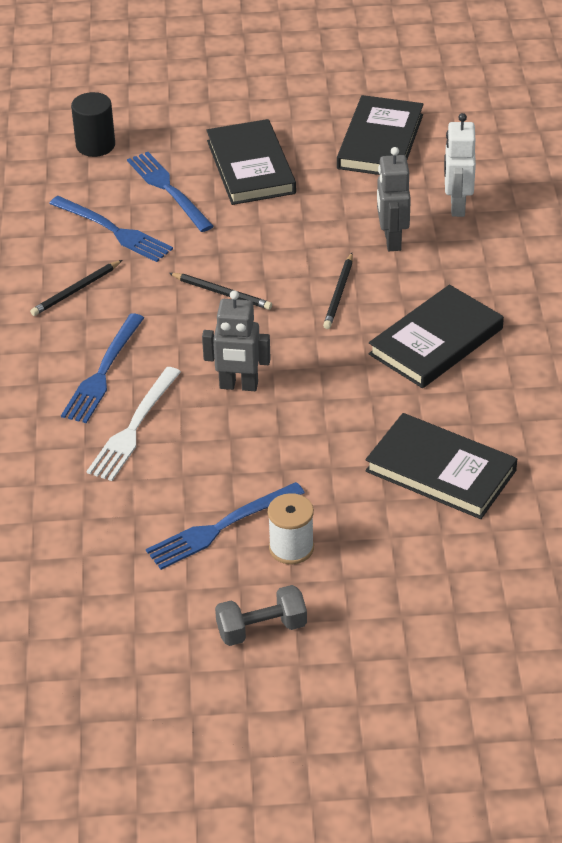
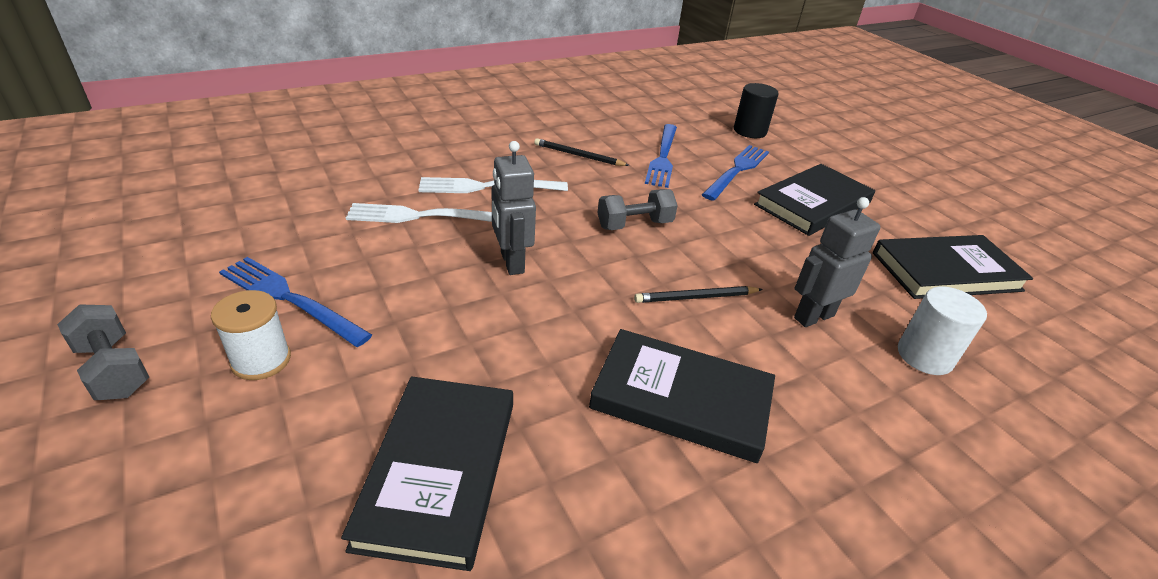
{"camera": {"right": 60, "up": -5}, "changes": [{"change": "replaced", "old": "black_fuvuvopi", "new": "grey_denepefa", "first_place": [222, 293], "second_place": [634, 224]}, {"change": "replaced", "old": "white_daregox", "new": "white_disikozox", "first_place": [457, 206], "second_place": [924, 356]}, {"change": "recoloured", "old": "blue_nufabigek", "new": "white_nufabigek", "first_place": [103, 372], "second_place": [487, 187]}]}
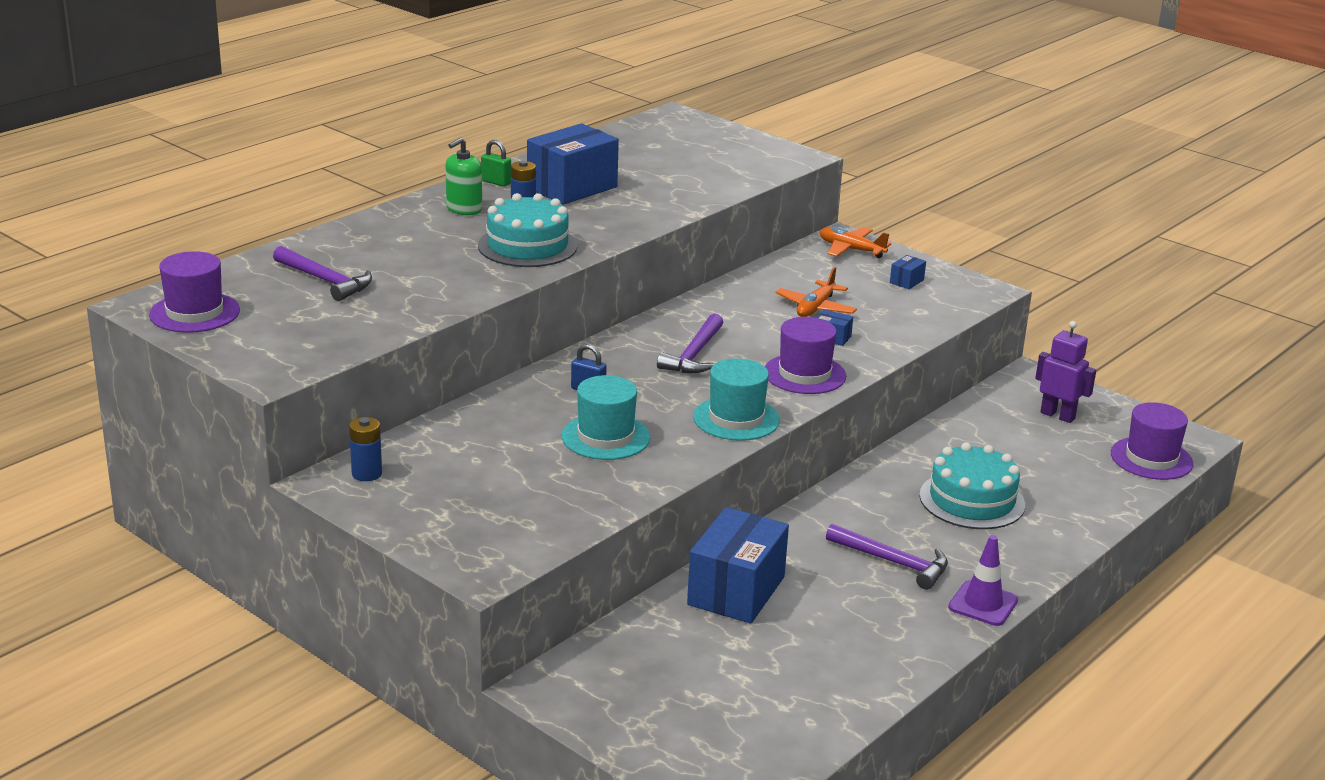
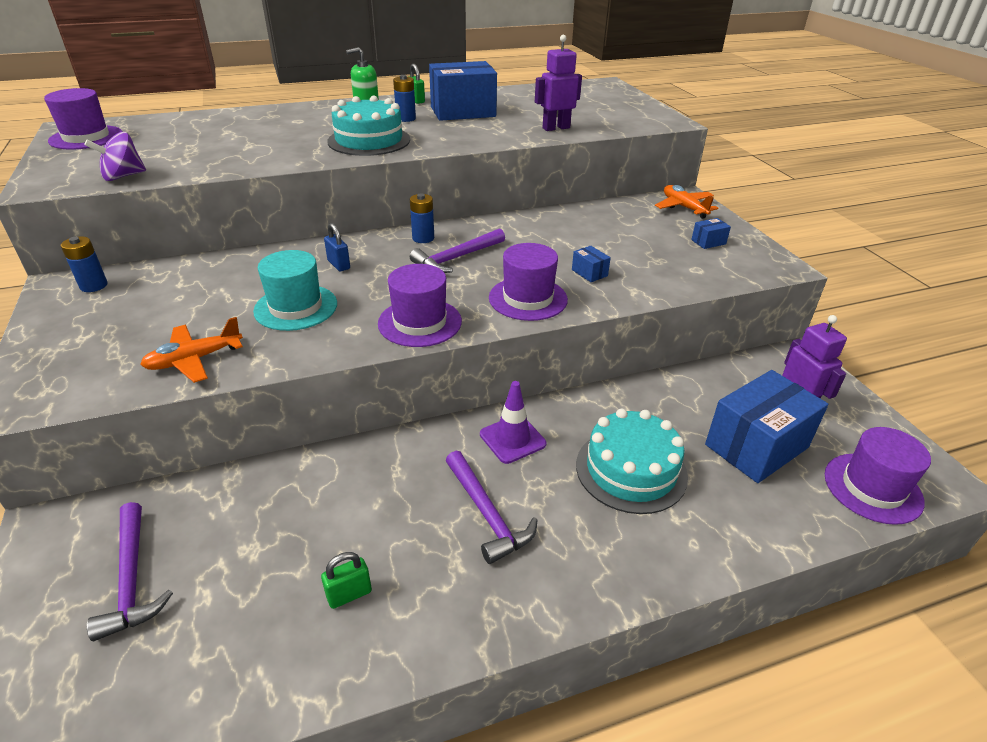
{"camera": {"right": 30, "up": 10}, "changes": [{"change": "added", "new": "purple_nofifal", "second_place": [123, 176]}, {"change": "added", "new": "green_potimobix", "second_place": [349, 594]}, {"change": "added", "new": "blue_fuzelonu", "second_place": [423, 238]}, {"change": "added", "new": "purple_daregox", "second_place": [556, 128]}, {"change": "moved", "old": "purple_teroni", "first_place": [325, 281], "second_place": [131, 579]}, {"change": "moved", "old": "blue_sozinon", "first_place": [736, 591], "second_place": [756, 446]}, {"change": "moved", "old": "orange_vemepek", "first_place": [815, 308], "second_place": [194, 360]}, {"change": "moved", "old": "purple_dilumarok", "first_place": [983, 604], "second_place": [512, 439]}, {"change": "recoloured", "old": "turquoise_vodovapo", "new": "purple_vodovapo", "first_place": [736, 419], "second_place": [420, 322]}]}
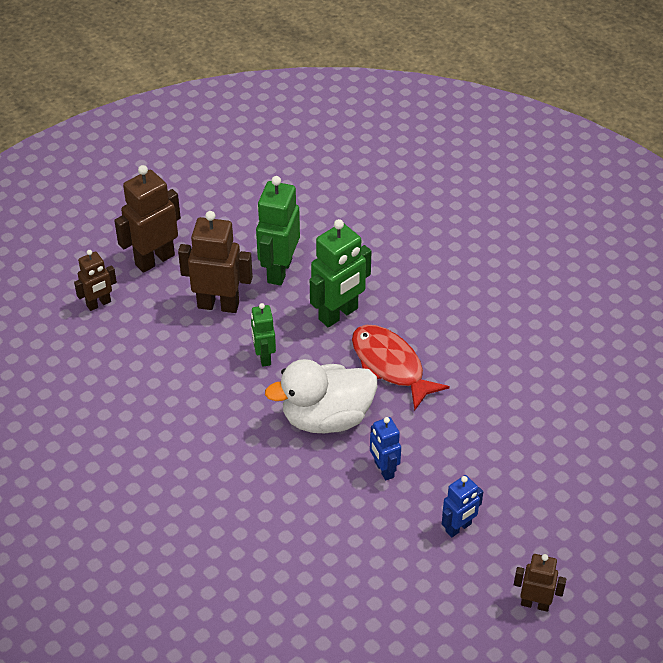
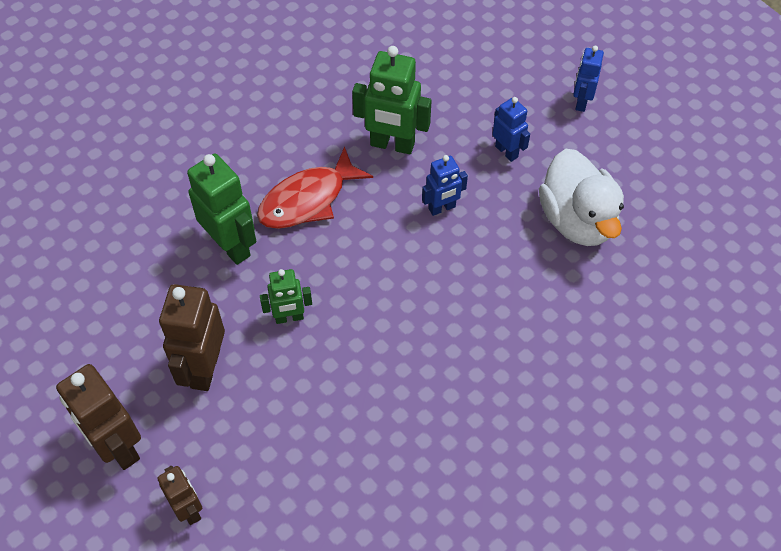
{"camera": {"right": -90, "up": 10}, "changes": [{"change": "moved", "old": "green_daregox", "first_place": [279, 270], "second_place": [392, 145]}, {"change": "moved", "old": "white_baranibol", "first_place": [326, 417], "second_place": [577, 220]}, {"change": "recoloured", "old": "brown_daregox", "new": "blue_daregox", "first_place": [535, 603], "second_place": [581, 102]}]}
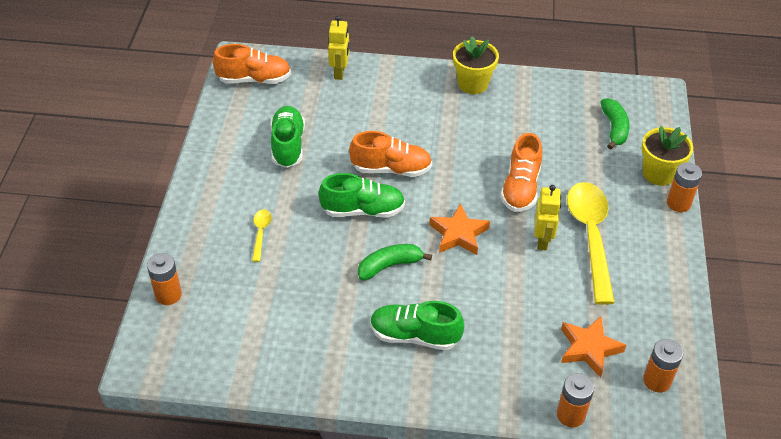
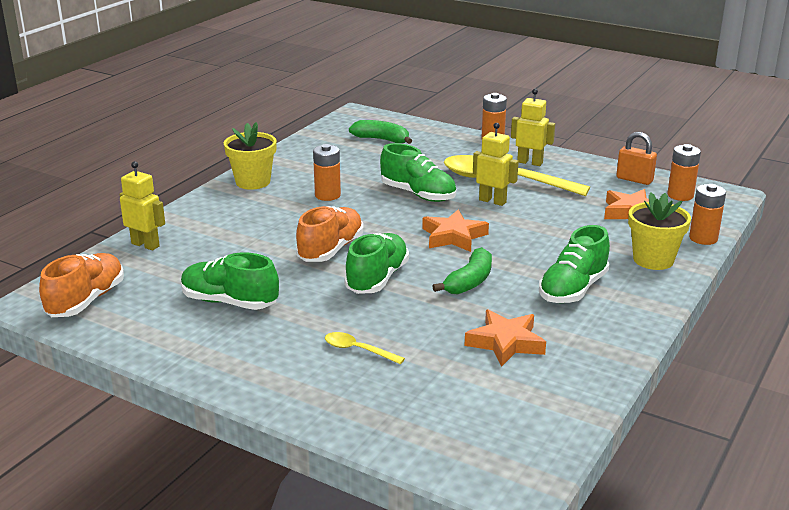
{"camera": {"right": -65, "up": -20}, "changes": [{"change": "added", "new": "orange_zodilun", "second_place": [506, 343]}, {"change": "added", "new": "yellow_daregox", "second_place": [530, 162]}, {"change": "added", "new": "orange_potimobix", "second_place": [634, 179]}, {"change": "moved", "old": "orange_fuzelonu", "first_place": [168, 295], "second_place": [327, 195]}, {"change": "moved", "old": "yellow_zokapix", "first_place": [659, 173], "second_place": [653, 260]}, {"change": "recoloured", "old": "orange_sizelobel", "new": "green_sizelobel", "first_place": [520, 188], "second_place": [418, 194]}, {"change": "turned", "old": "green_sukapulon", "first_place": [389, 266], "second_place": [469, 281], "degrees": -150}]}
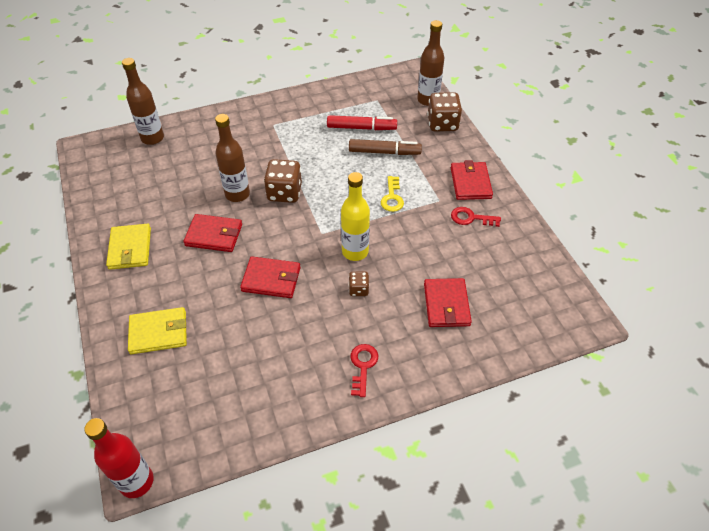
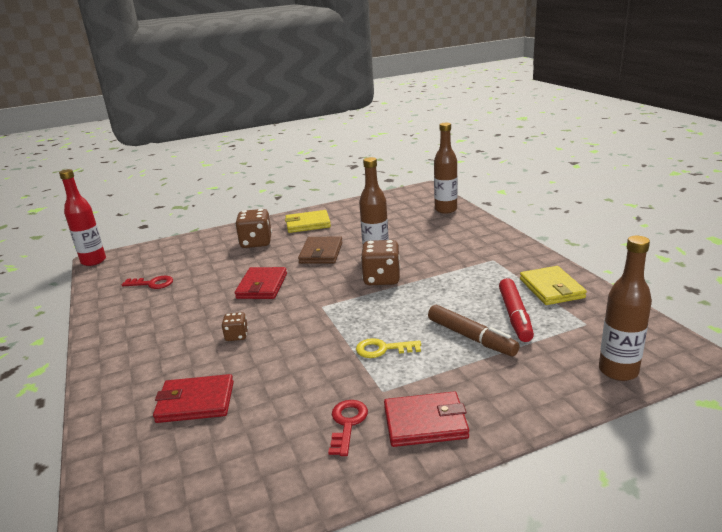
{"camera": {"right": 90, "up": -25}, "changes": [{"change": "removed", "old": "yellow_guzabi", "first_place": [355, 252]}, {"change": "moved", "old": "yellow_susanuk", "first_place": [158, 332], "second_place": [551, 288]}, {"change": "moved", "old": "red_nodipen", "first_place": [363, 366], "second_place": [152, 284]}, {"change": "moved", "old": "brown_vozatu", "first_place": [442, 124], "second_place": [256, 243]}, {"change": "recoloured", "old": "red_susanuk", "new": "brown_susanuk", "first_place": [214, 235], "second_place": [321, 253]}, {"change": "turned", "old": "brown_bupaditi", "first_place": [384, 152], "second_place": [471, 337], "degrees": -45}]}
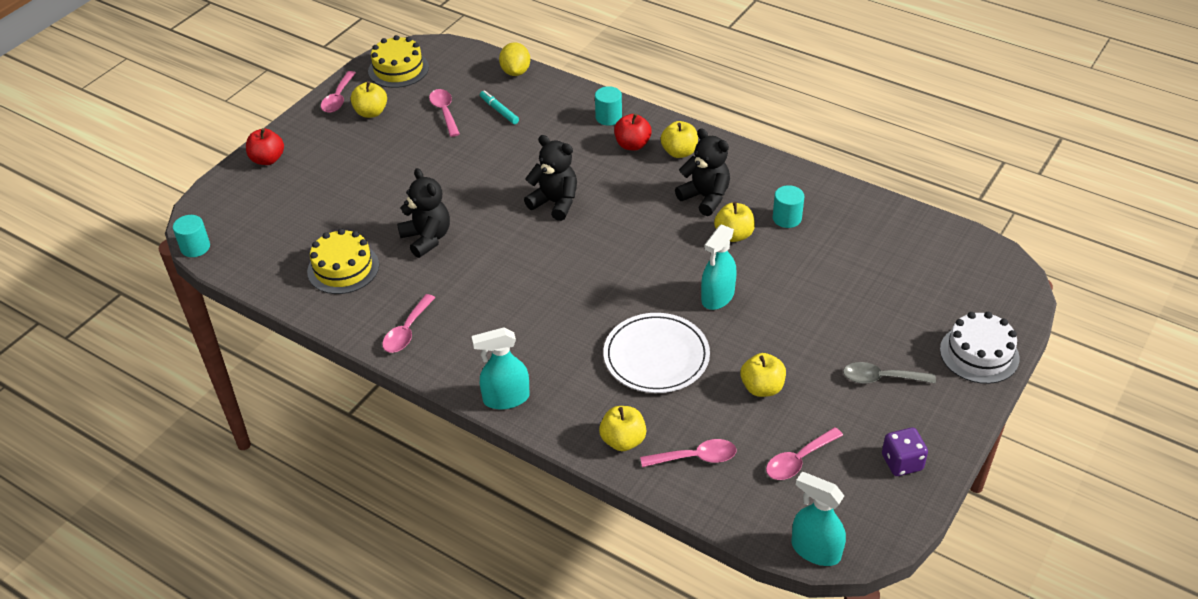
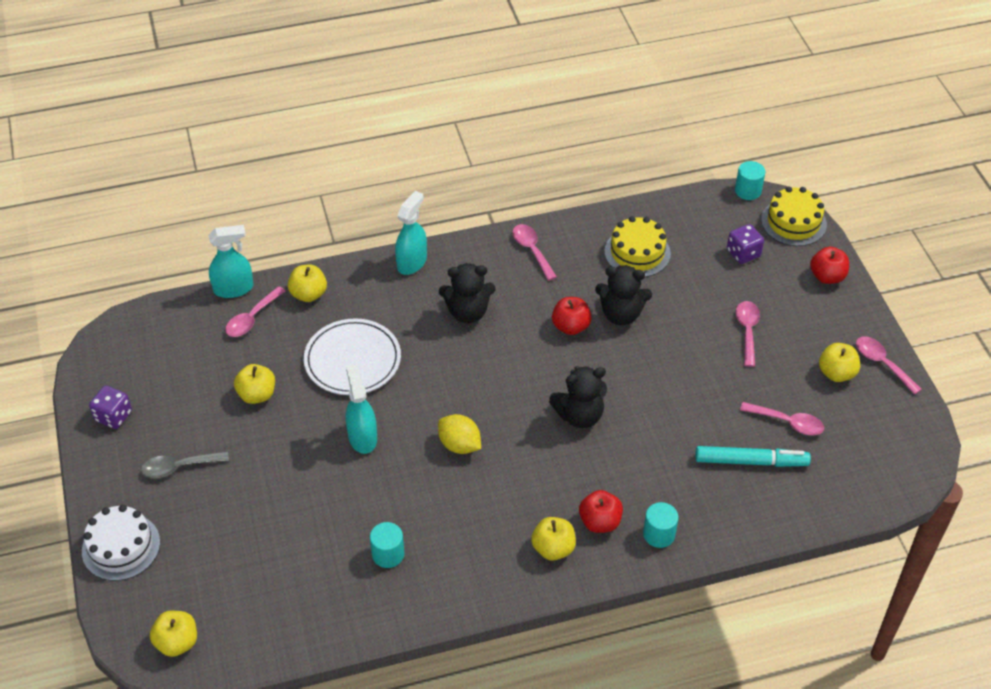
{"camera": {"right": 130, "up": 5}, "changes": [{"change": "added", "new": "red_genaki", "second_place": [571, 326]}, {"change": "added", "new": "purple_vozatu", "second_place": [743, 253]}, {"change": "moved", "old": "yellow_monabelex", "first_place": [398, 69], "second_place": [793, 222]}, {"change": "moved", "old": "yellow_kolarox", "first_place": [515, 72], "second_place": [459, 445]}, {"change": "moved", "old": "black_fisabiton", "first_place": [705, 197], "second_place": [468, 312]}, {"change": "moved", "old": "yellow_genaki", "first_place": [734, 235], "second_place": [177, 642]}, {"change": "moved", "old": "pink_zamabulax", "first_place": [798, 460], "second_place": [747, 331]}, {"change": "moved", "old": "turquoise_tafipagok", "first_place": [815, 550], "second_place": [234, 288]}, {"change": "turned", "old": "grey_zamabulax", "first_place": [881, 378], "second_place": [179, 467], "degrees": -150}, {"change": "resized", "old": "turquoise_bupaditi", "first_place": [499, 111], "second_place": [751, 461], "factor": 1.64}]}
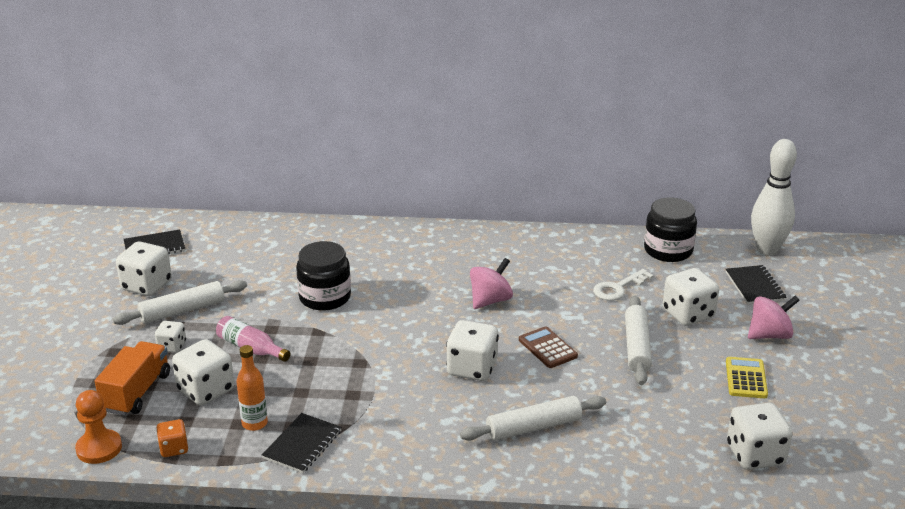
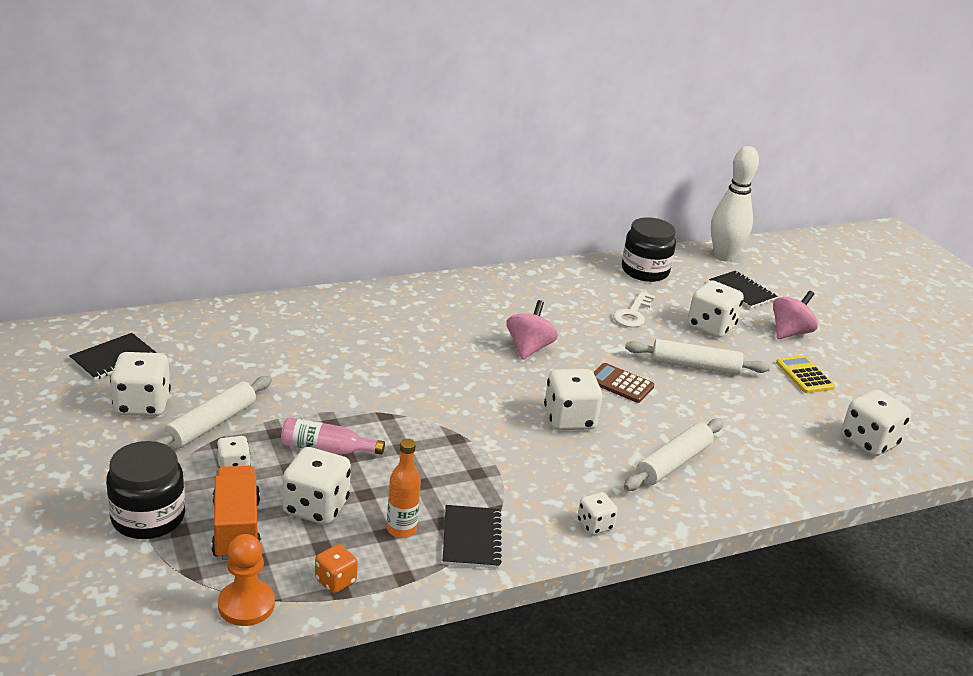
{"camera": {"right": -30, "up": 0}, "changes": [{"change": "added", "new": "white_vozatu", "second_place": [594, 525]}, {"change": "moved", "old": "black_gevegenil", "first_place": [325, 297], "second_place": [148, 517]}, {"change": "turned", "old": "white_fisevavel", "first_place": [636, 347], "second_place": [695, 366], "degrees": -60}]}
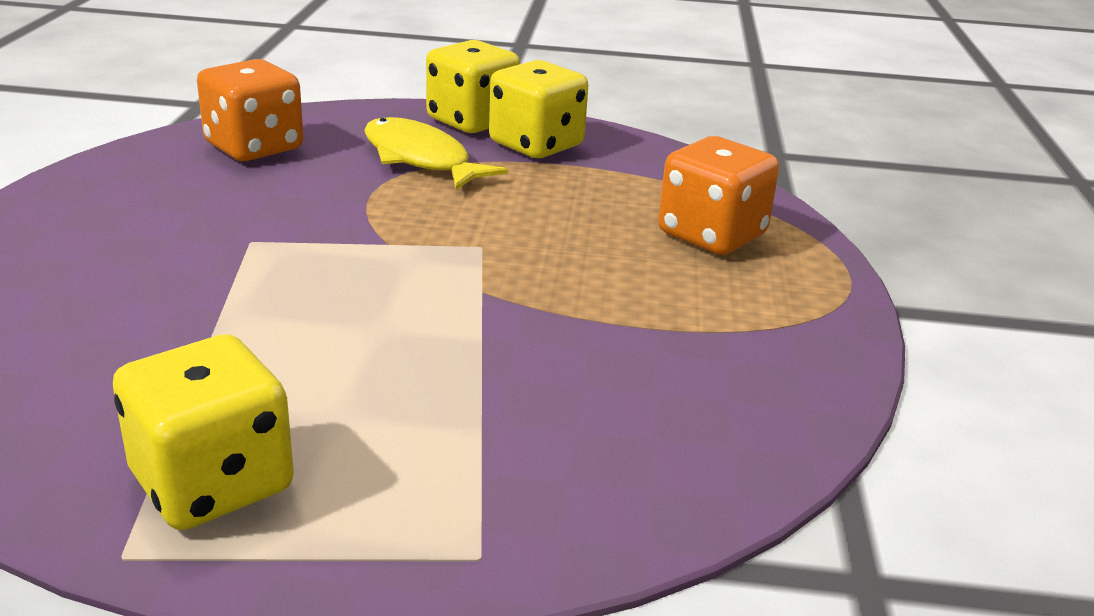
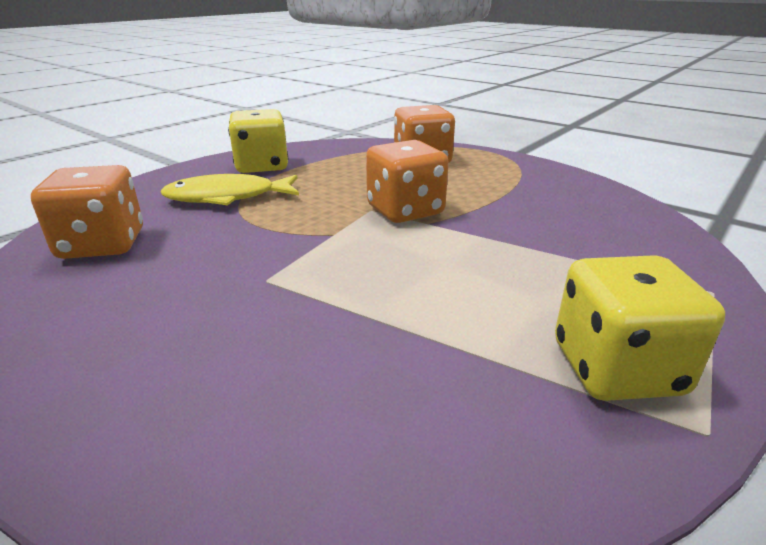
{"camera": {"right": -55, "up": 0}, "changes": [{"change": "removed", "old": "yellow_vozatu", "first_place": [472, 121]}, {"change": "added", "new": "orange_vozatu", "second_place": [405, 211]}]}
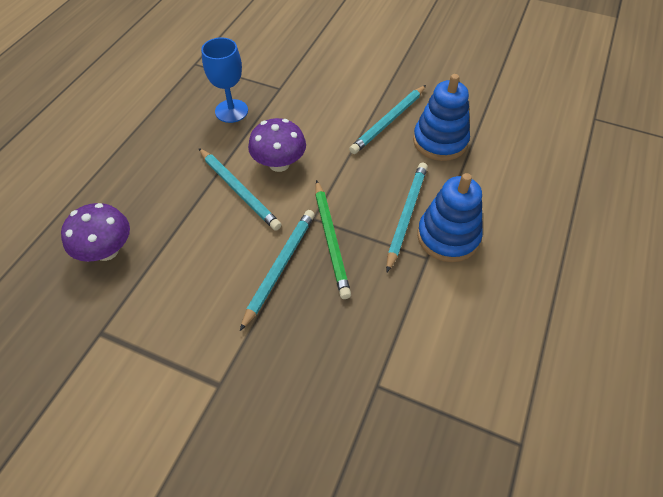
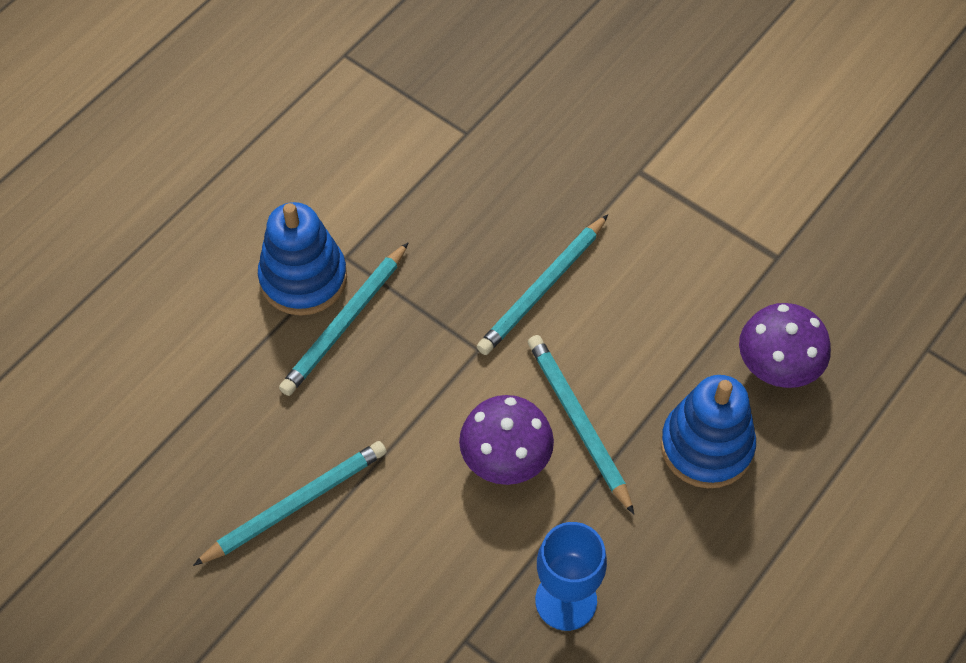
{"camera": {"right": -165, "up": 5}, "changes": [{"change": "removed", "old": "green_fuvuvopi", "first_place": [331, 240]}, {"change": "moved", "old": "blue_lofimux", "first_place": [440, 141], "second_place": [706, 446]}]}
